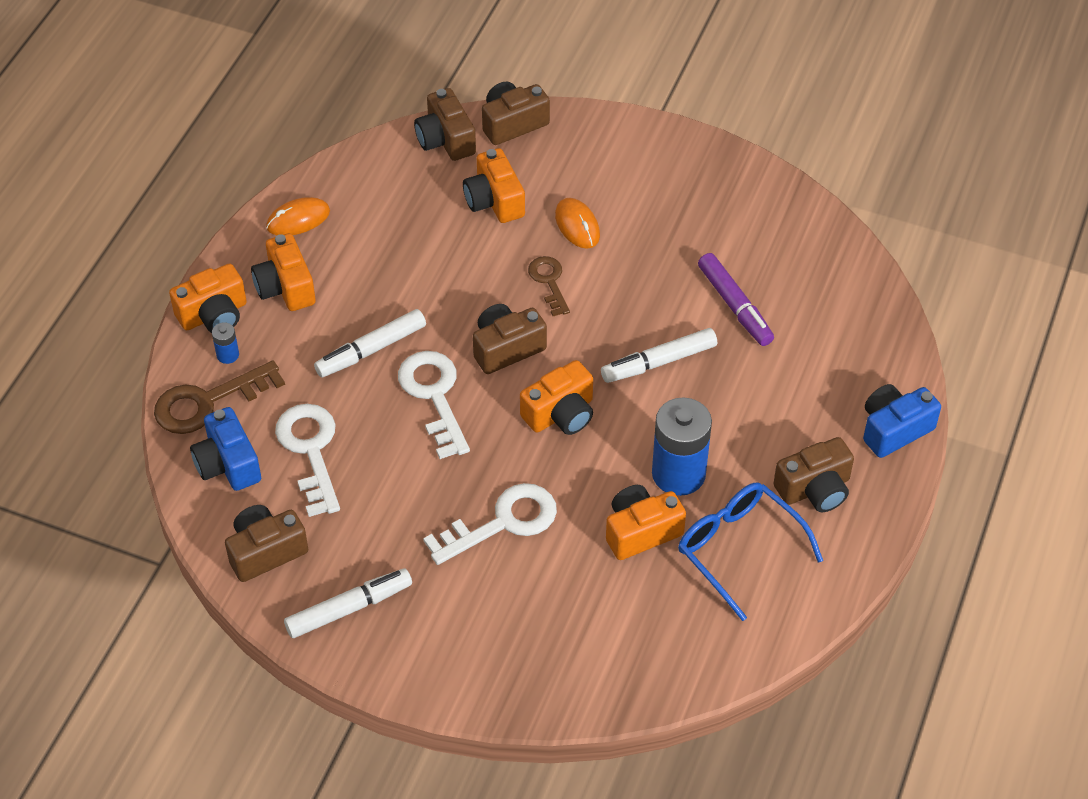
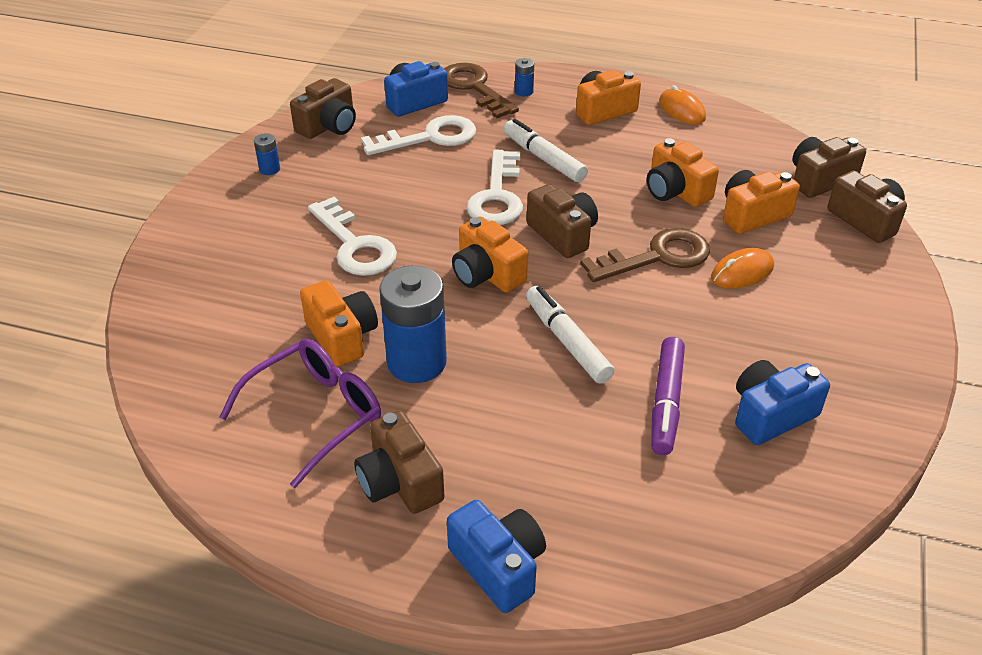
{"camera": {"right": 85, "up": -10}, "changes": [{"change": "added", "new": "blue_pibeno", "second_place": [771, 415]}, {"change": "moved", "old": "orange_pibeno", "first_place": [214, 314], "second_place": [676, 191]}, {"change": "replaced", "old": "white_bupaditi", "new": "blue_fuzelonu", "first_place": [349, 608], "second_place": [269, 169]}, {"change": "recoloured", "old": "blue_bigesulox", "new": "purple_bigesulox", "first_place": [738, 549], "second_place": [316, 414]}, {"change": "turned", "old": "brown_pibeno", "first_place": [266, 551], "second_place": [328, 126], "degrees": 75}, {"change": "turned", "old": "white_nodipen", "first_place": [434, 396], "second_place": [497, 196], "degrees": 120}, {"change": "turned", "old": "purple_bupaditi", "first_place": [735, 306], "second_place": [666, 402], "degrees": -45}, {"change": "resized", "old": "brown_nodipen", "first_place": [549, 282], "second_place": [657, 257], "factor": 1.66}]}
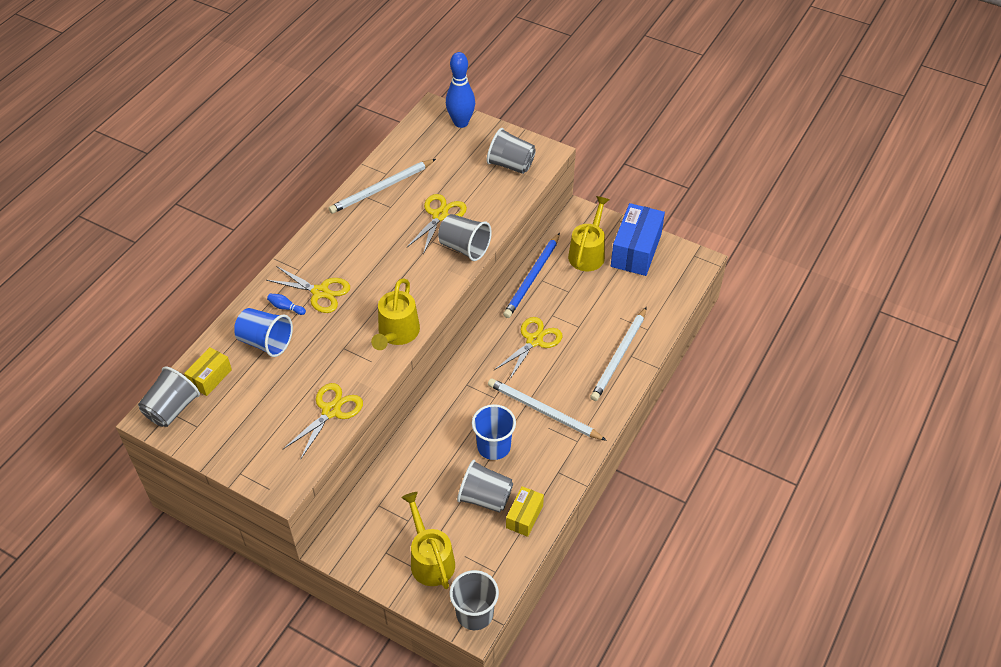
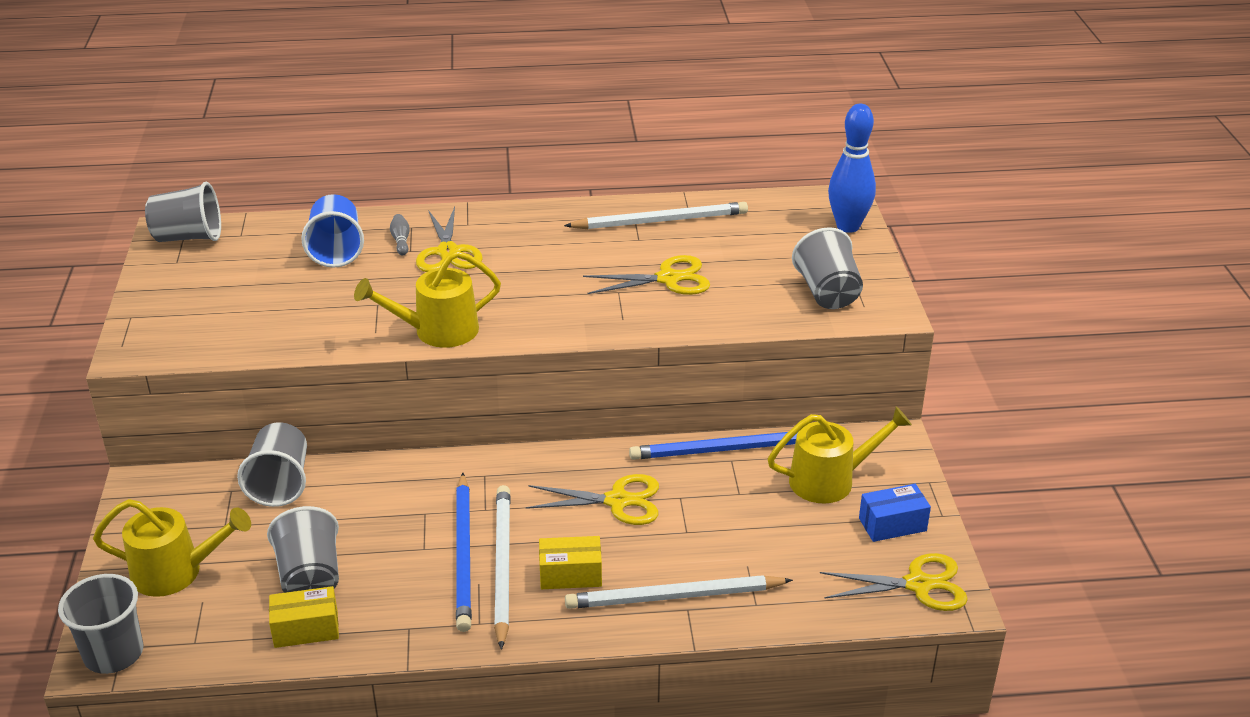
{"camera": {"right": 55, "up": -15}, "changes": [{"change": "removed", "old": "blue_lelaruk", "first_place": [494, 446]}, {"change": "added", "new": "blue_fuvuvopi", "second_place": [464, 555]}, {"change": "moved", "old": "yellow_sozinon", "first_place": [210, 378], "second_place": [570, 575]}, {"change": "moved", "old": "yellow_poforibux", "first_place": [331, 411], "second_place": [918, 584]}, {"change": "moved", "old": "grey_lelaruk", "first_place": [464, 248], "second_place": [280, 483]}, {"change": "recoloured", "old": "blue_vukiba", "new": "grey_vukiba", "first_place": [286, 307], "second_place": [401, 241]}, {"change": "turned", "old": "white_fuvuvopi", "first_place": [381, 188], "second_place": [661, 221], "degrees": 150}, {"change": "turned", "old": "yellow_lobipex", "first_place": [430, 559], "second_place": [177, 572], "degrees": 60}, {"change": "resized", "old": "blue_sozinon", "first_place": [636, 250], "second_place": [892, 524], "factor": 0.55}]}
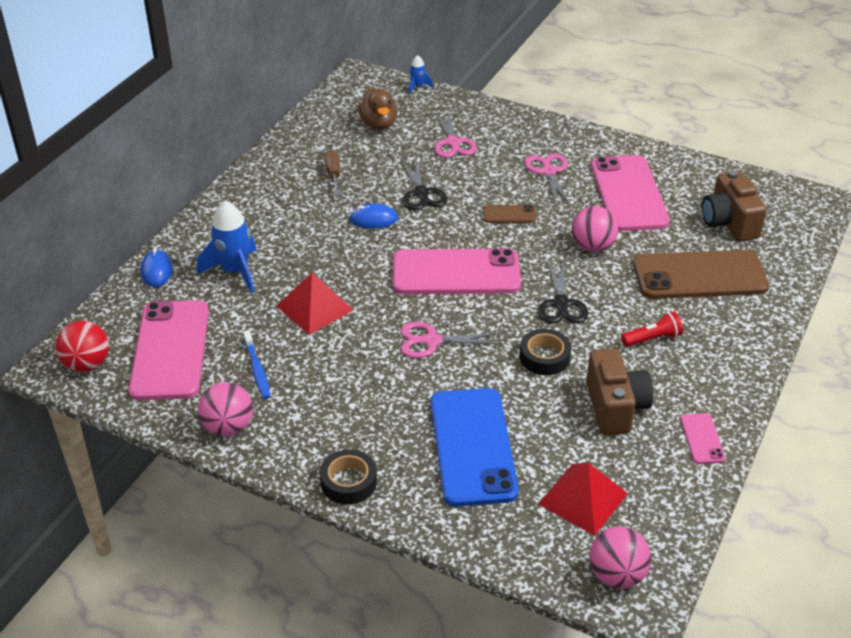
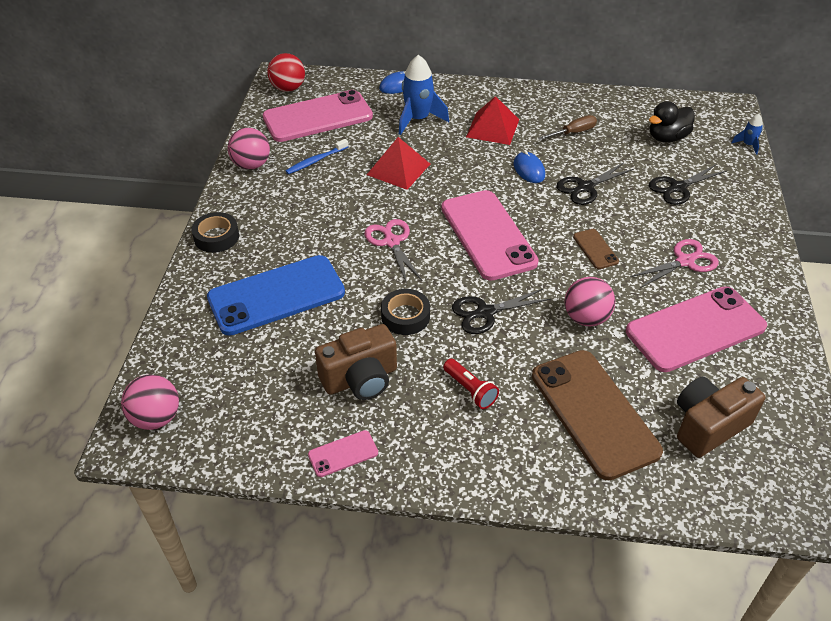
{"camera": {"right": 70, "up": 5}, "changes": [{"change": "moved", "old": "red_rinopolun", "first_place": [583, 498], "second_place": [493, 128]}, {"change": "recoloured", "old": "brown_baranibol", "new": "black_baranibol", "first_place": [379, 124], "second_place": [667, 137]}, {"change": "recoloured", "old": "pink_poforibux", "new": "black_poforibux", "first_place": [453, 143], "second_place": [677, 188]}]}
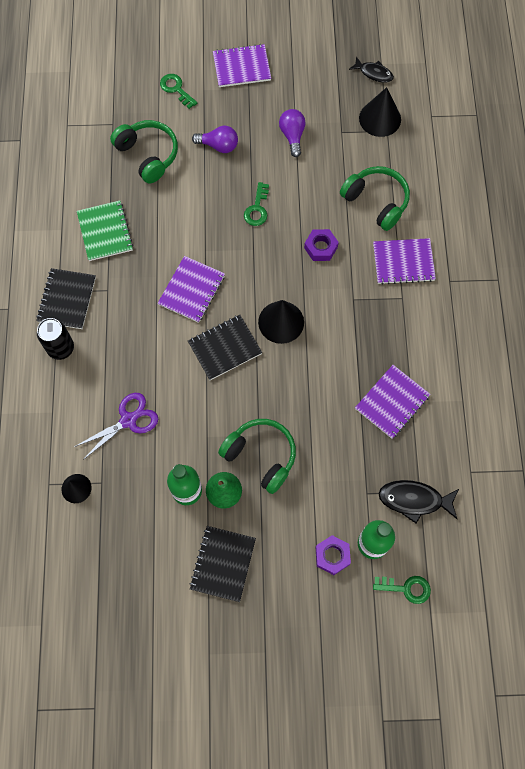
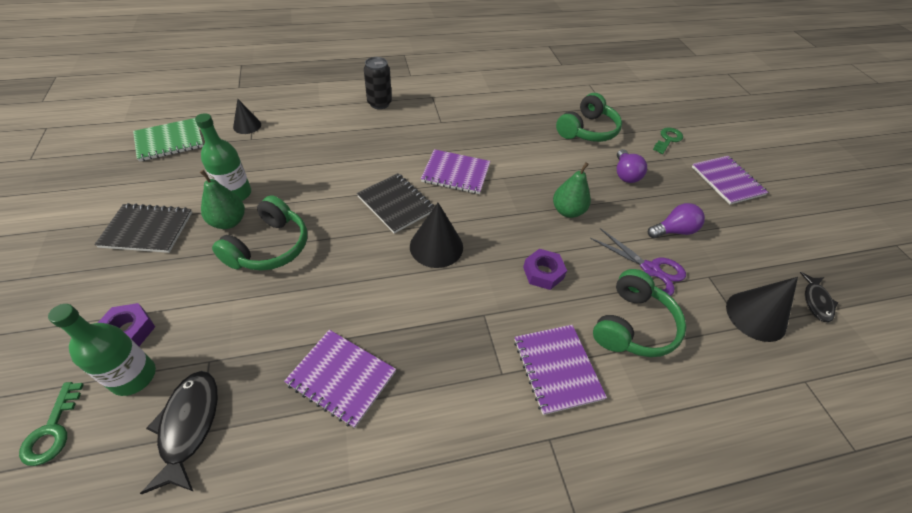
{"camera": {"right": 75, "up": -20}, "changes": [{"change": "removed", "old": "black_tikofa", "first_place": [67, 299]}, {"change": "moved", "old": "purple_poforibux", "first_place": [128, 420], "second_place": [650, 269]}, {"change": "moved", "old": "green_tikofa", "first_place": [105, 232], "second_place": [169, 141]}, {"change": "replaced", "old": "green_nodipen", "new": "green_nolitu", "first_place": [257, 209], "second_place": [567, 211]}]}
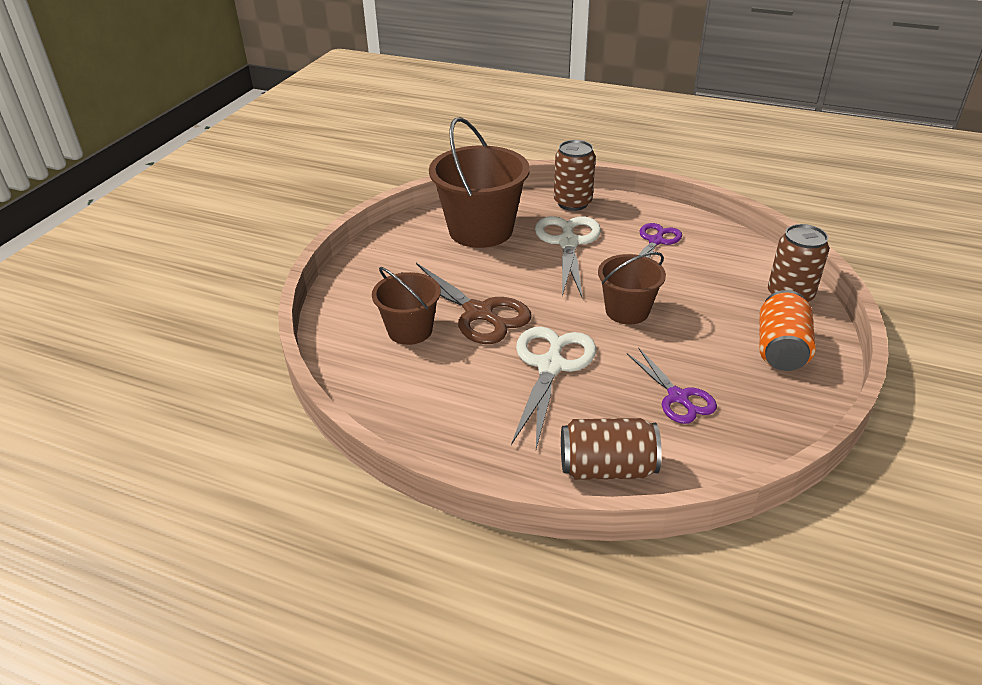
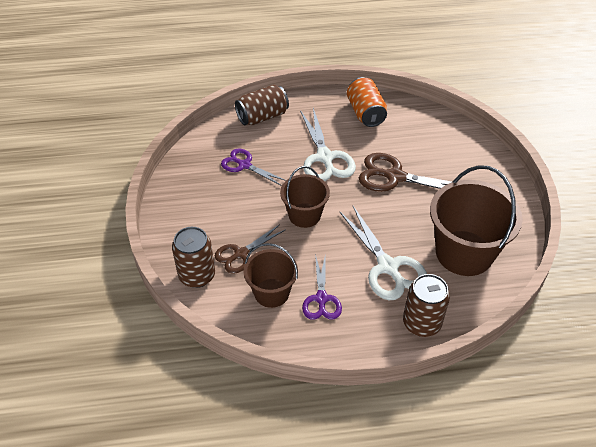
{"camera": {"right": 150, "up": 10}, "changes": [{"change": "added", "new": "brown_poforibux", "second_place": [241, 254]}, {"change": "moved", "old": "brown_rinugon", "first_place": [410, 330], "second_place": [271, 293]}, {"change": "moved", "old": "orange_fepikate", "first_place": [780, 349], "second_place": [365, 113]}]}
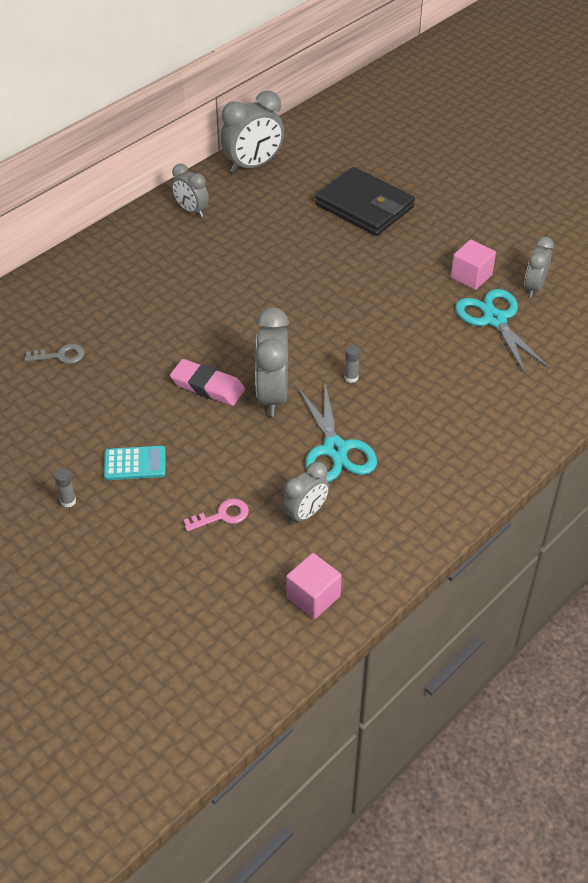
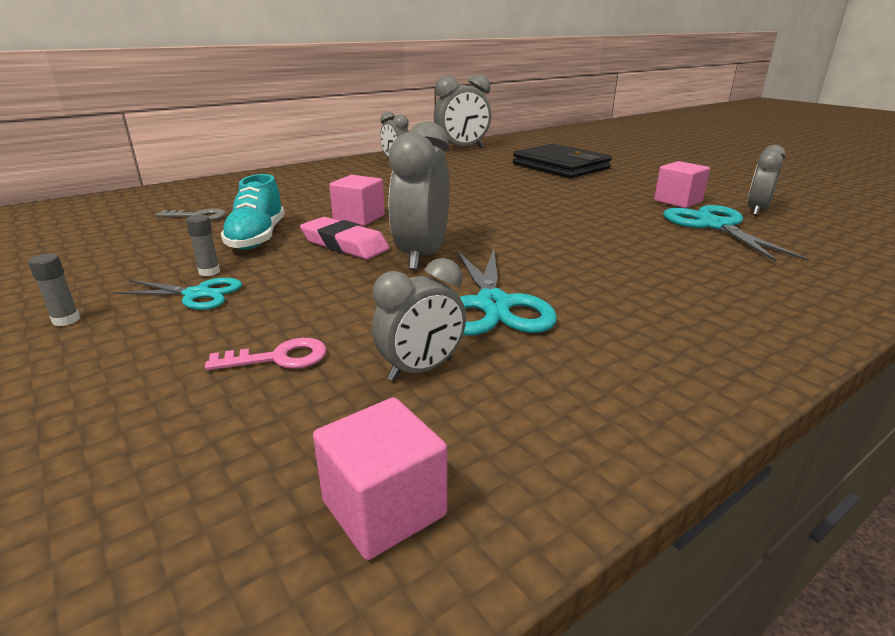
{"camera": {"right": 10, "up": -20}, "changes": [{"change": "added", "new": "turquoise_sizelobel", "second_place": [257, 238]}, {"change": "added", "new": "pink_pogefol", "second_place": [359, 218]}, {"change": "moved", "old": "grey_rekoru", "first_place": [351, 377], "second_place": [209, 272]}, {"change": "replaced", "old": "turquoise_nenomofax", "new": "turquoise_poforibux", "first_place": [135, 464], "second_place": [198, 294]}]}
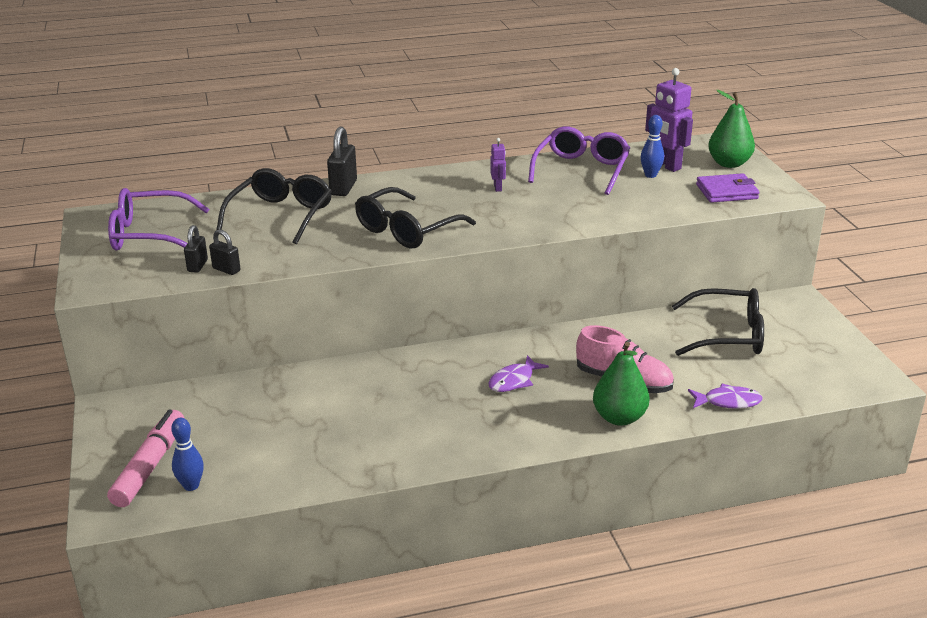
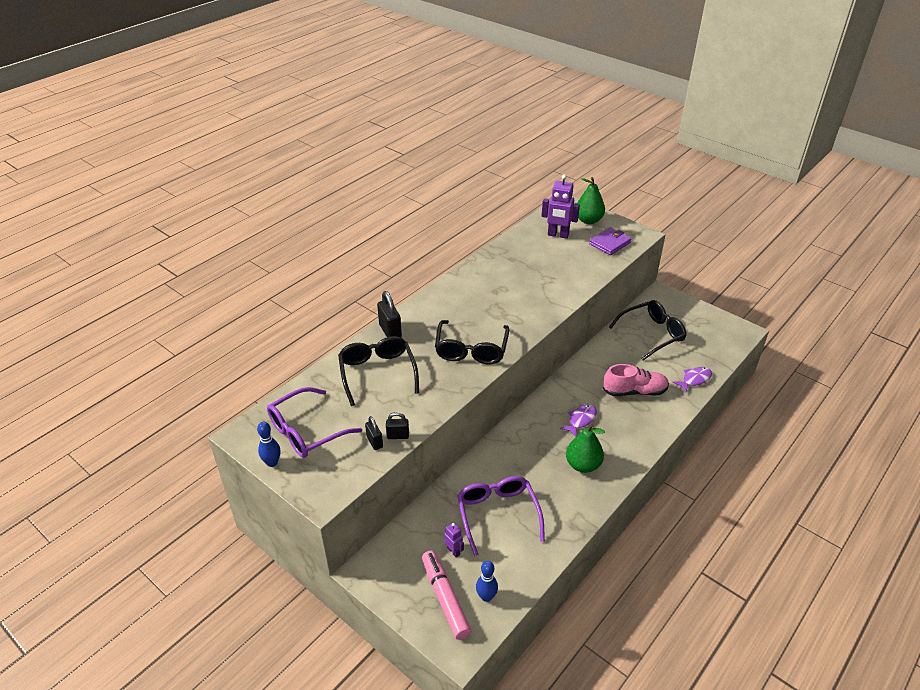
{"camera": {"right": -35, "up": 10}, "changes": [{"change": "moved", "old": "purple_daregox", "first_place": [498, 188], "second_place": [453, 551]}, {"change": "moved", "old": "purple_bigesulox", "first_place": [581, 170], "second_place": [497, 514]}, {"change": "moved", "old": "green_nolitu", "first_place": [619, 417], "second_place": [583, 465]}, {"change": "moved", "old": "blue_vukiba", "first_place": [650, 175], "second_place": [272, 463]}, {"change": "turned", "old": "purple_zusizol", "first_place": [514, 380], "second_place": [581, 420], "degrees": -150}]}
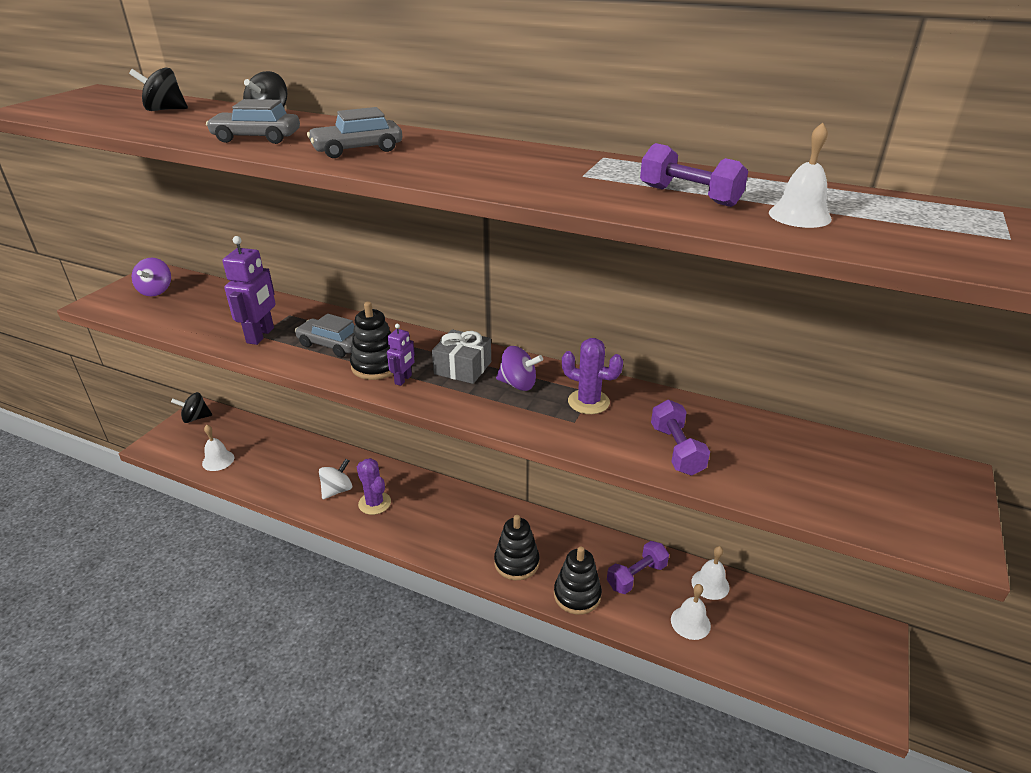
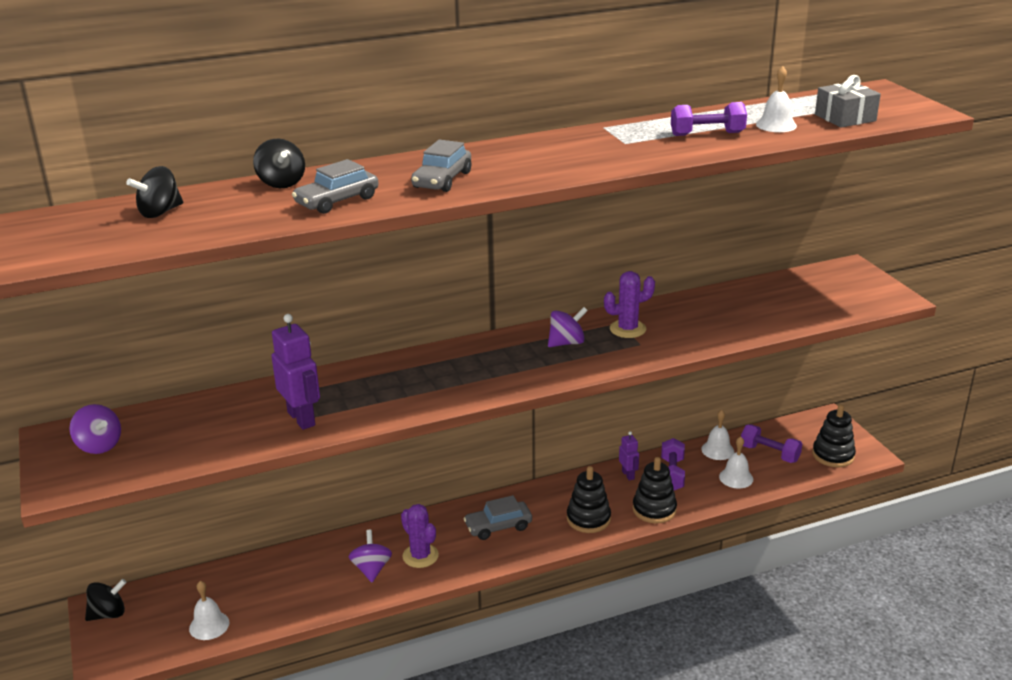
{"camera": {"right": -45, "up": -5}, "changes": [{"change": "moved", "old": "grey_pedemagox", "first_place": [331, 345], "second_place": [498, 526]}, {"change": "moved", "old": "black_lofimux", "first_place": [376, 366], "second_place": [833, 455]}, {"change": "moved", "old": "purple_daregox", "first_place": [403, 380], "second_place": [628, 475]}, {"change": "moved", "old": "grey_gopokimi", "first_place": [462, 368], "second_place": [845, 118]}, {"change": "moved", "old": "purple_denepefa", "first_place": [676, 450], "second_place": [769, 453]}, {"change": "recoloured", "old": "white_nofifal", "new": "purple_nofifal", "first_place": [337, 490], "second_place": [371, 569]}, {"change": "turned", "old": "black_nofifal", "first_place": [195, 418], "second_place": [108, 614], "degrees": -150}, {"change": "turned", "old": "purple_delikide", "first_place": [374, 503], "second_place": [420, 556], "degrees": 45}]}
